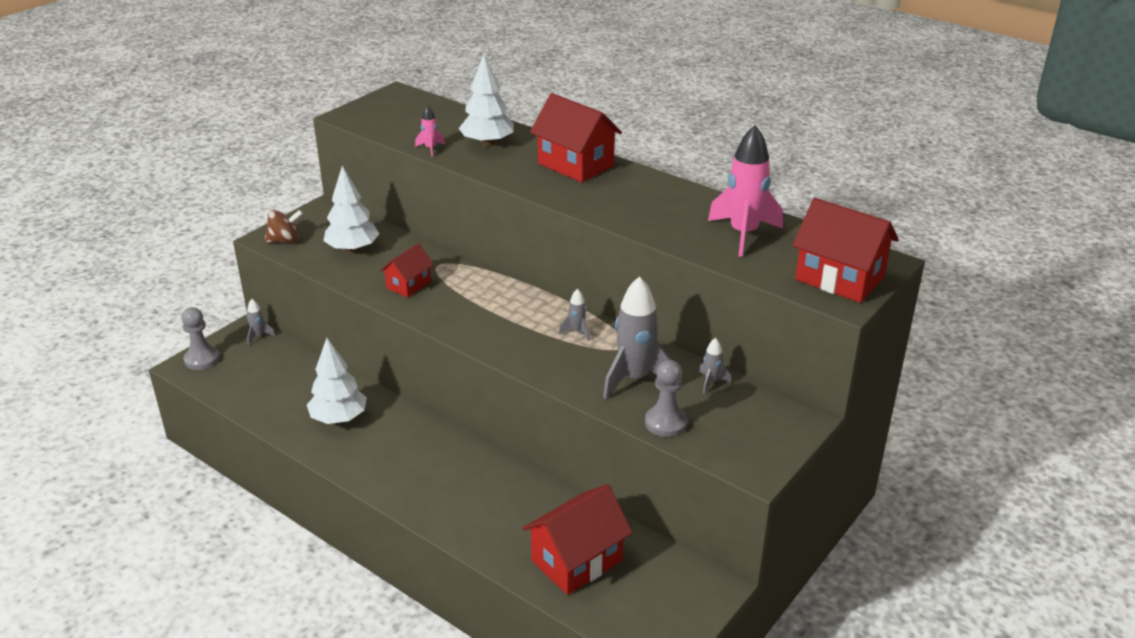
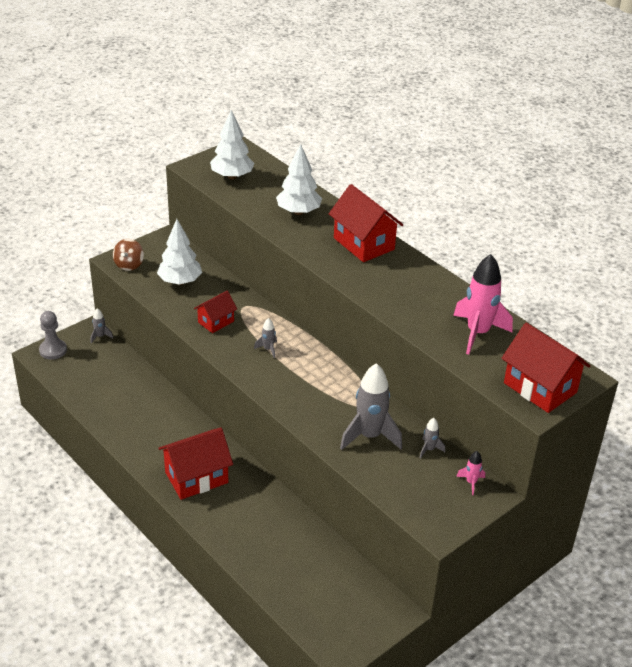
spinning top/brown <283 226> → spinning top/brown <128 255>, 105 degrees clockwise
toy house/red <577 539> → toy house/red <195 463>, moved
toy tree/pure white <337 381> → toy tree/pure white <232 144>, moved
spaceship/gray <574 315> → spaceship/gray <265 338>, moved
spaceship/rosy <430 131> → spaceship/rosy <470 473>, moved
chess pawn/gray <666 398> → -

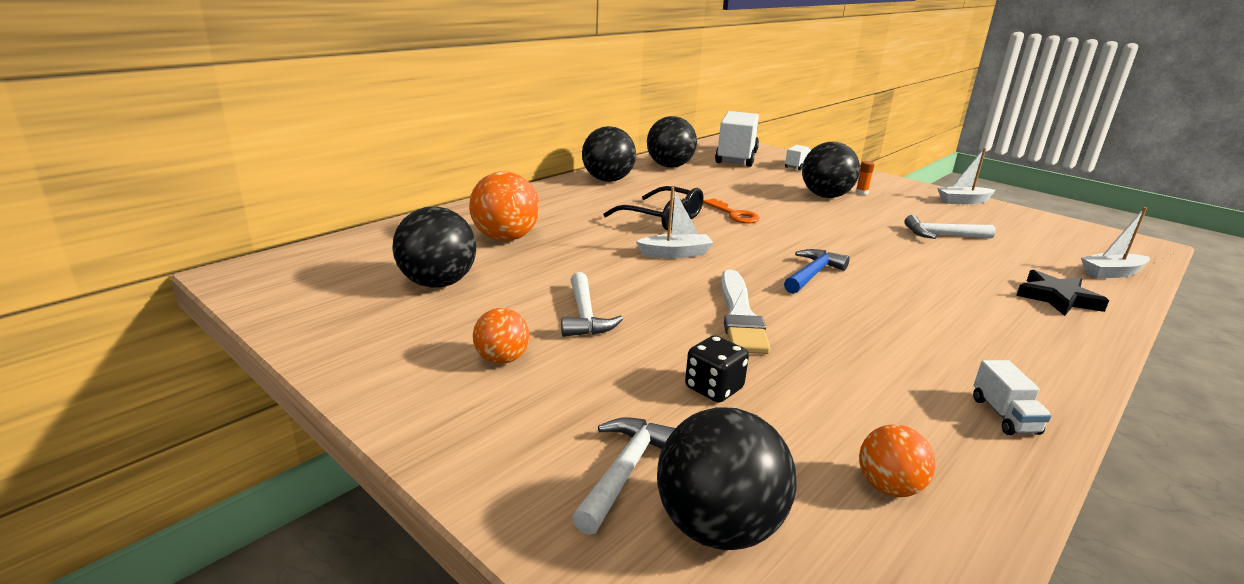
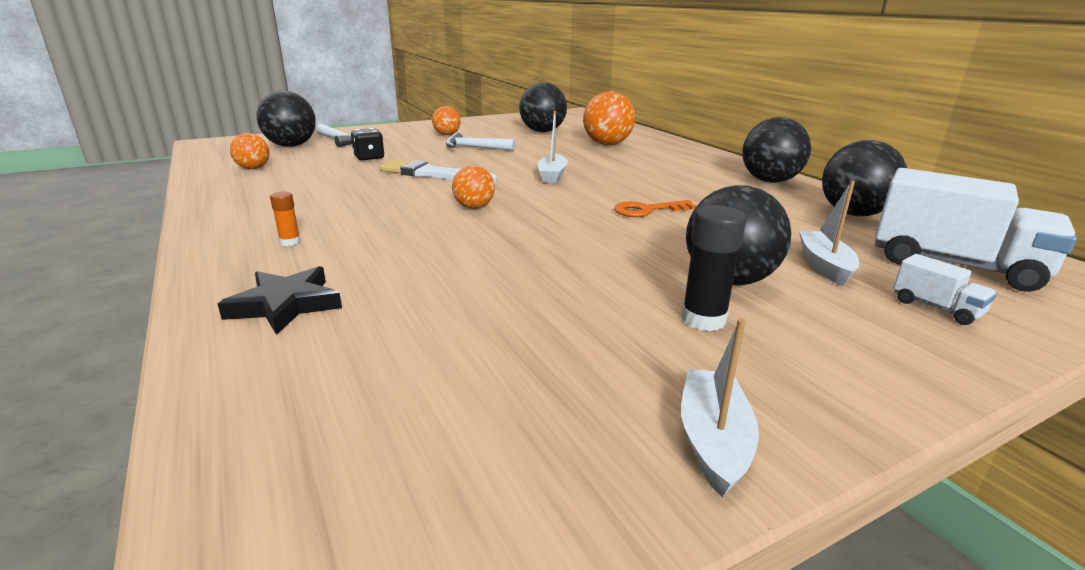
glue stick/orange-coloured <865 178> → glue stick/orange-coloured <285 218>, moved
carpenter's hammer/royal blue <817 271> → ball/orange-coloured <473 187>
- → glue stick/black <713 268>
toy boat/pure white <1115 242> → toy boat/pure white <829 233>, moved
eyeglasses/black <654 208> → -
carpenter's hammer/pure white <950 227> → -
toy truck/pure white <1012 397> → -

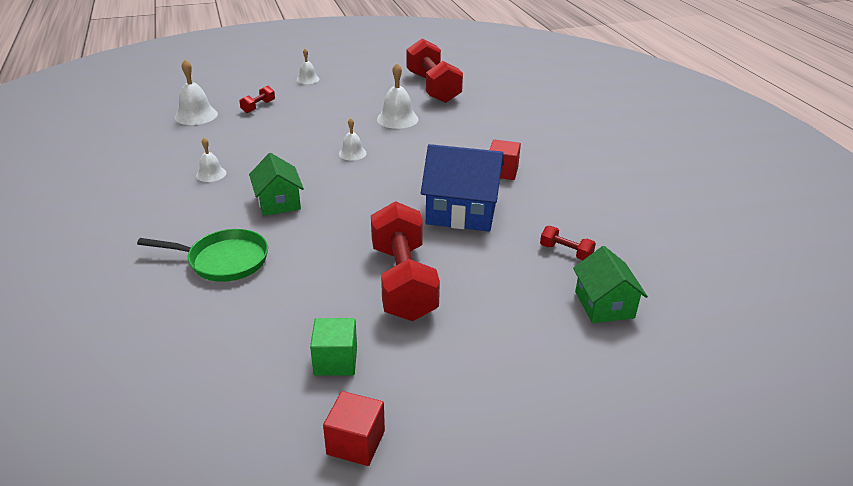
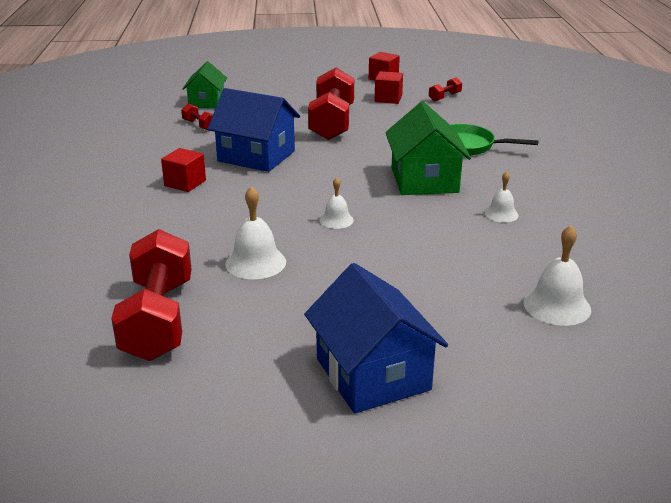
bell/pure white <307 66> → toy house/royal blue <376 338>
block/leaf-green <333 347> → block/red <389 87>
toy house/leaf-green <276 184> → toy house/leaf-green <428 148>, x1.57
hand weight/red <257 99> → hand weight/red <445 89>, moved

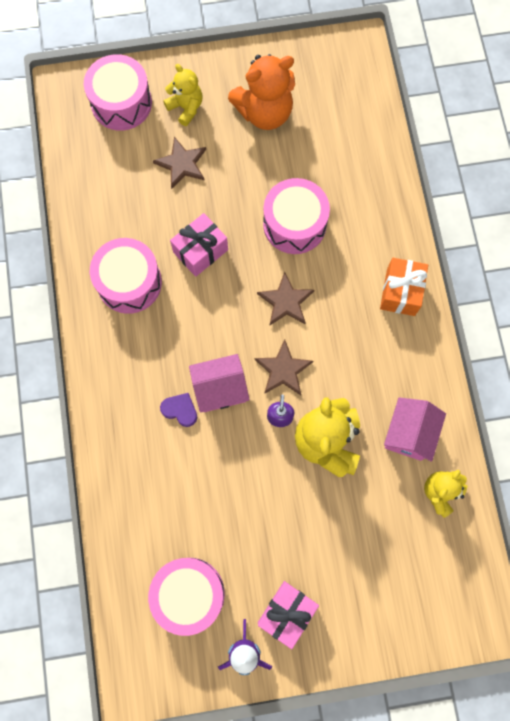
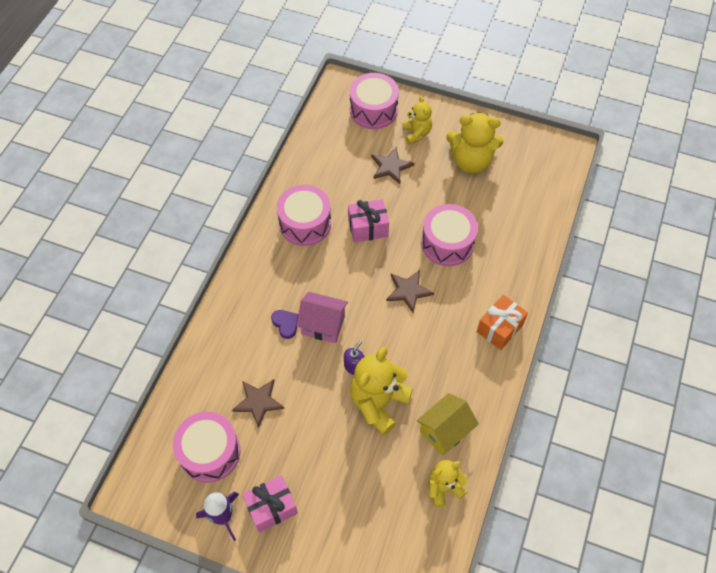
star shape/brown <284 367> → star shape/brown <258 403>, moved
toy house/rosy <415 429> → toy house/golden <448 424>
stuffed bear/orange-coloured <261 92> → stuffed bear/golden <475 142>

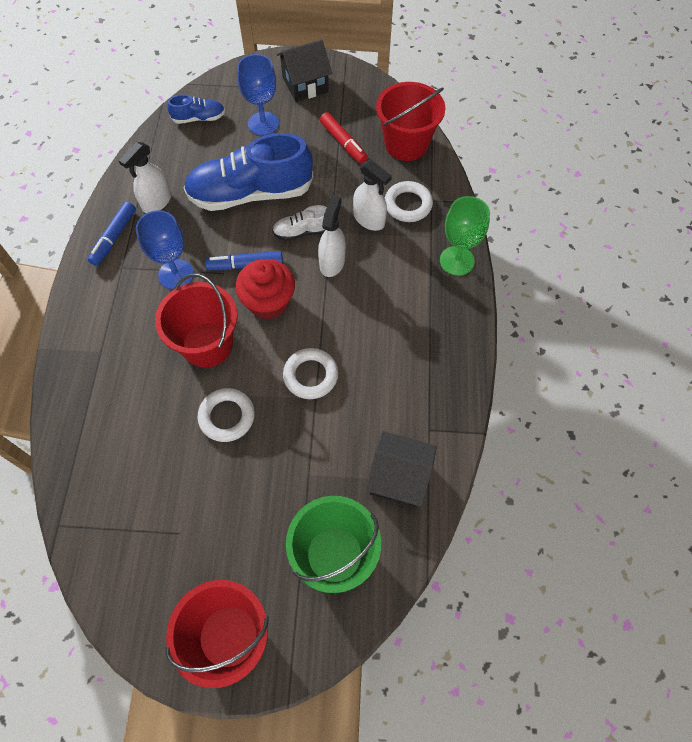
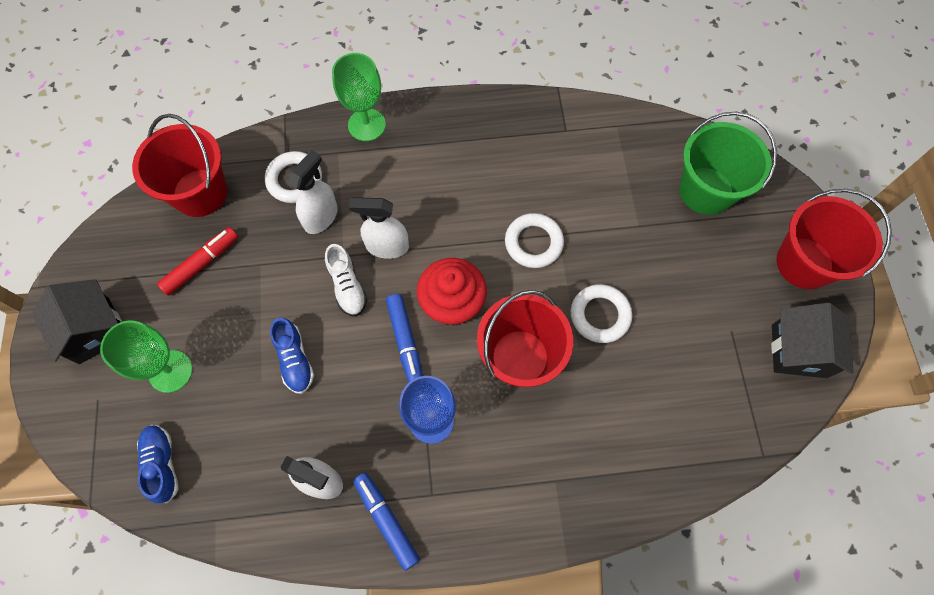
chalice/royal blue <258 95> → chalice/leaf-green <146 357>
shoe/royal blue <248 172> → shoe/royal blue <292 356>, x0.46
marker/royal blue <112 234> → marker/royal blue <386 521>, 135 degrees counterclockwise
toy house/black <401 469> → toy house/black <812 340>, moved

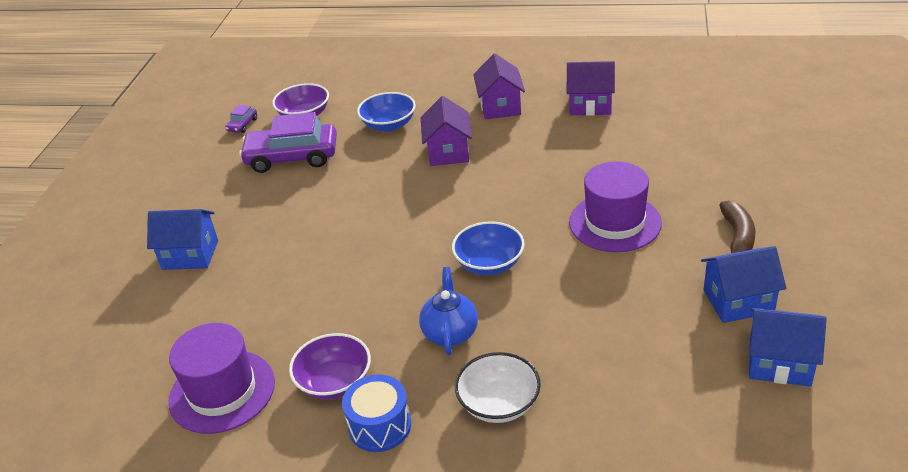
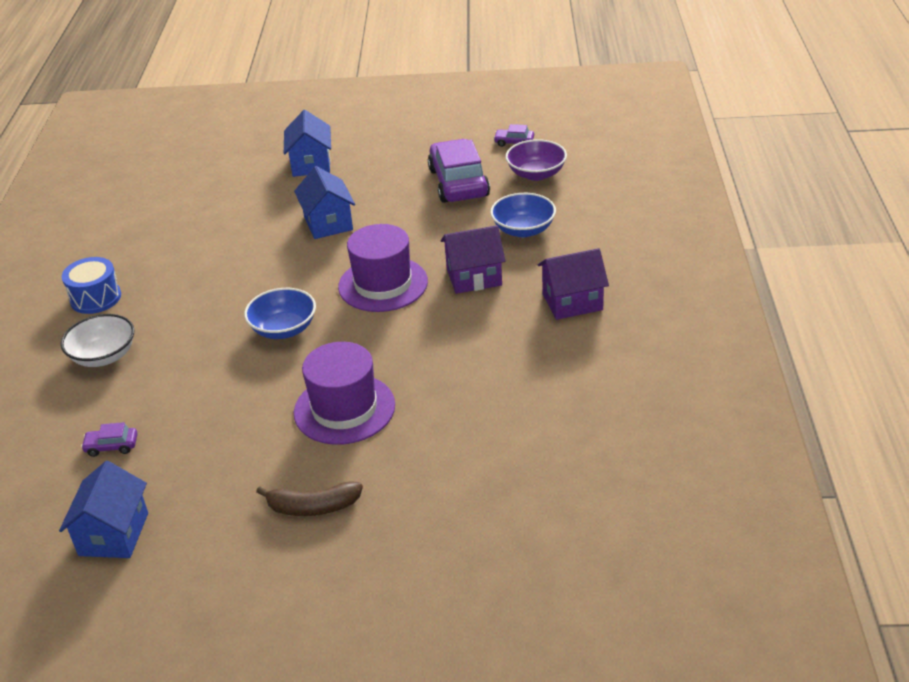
- → car/purple <109 439>
toy house/royal blue <743 284> → toy house/royal blue <324 202>, moved
hat/purple <222 378> → hat/purple <383 268>, moved
serving bowl/purple <330 366> → -
teapot/royal blue <448 311> → -
toy house/purple <591 88> → -

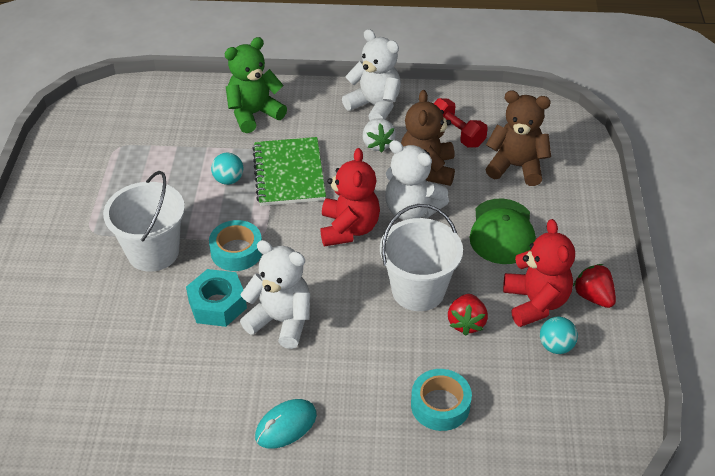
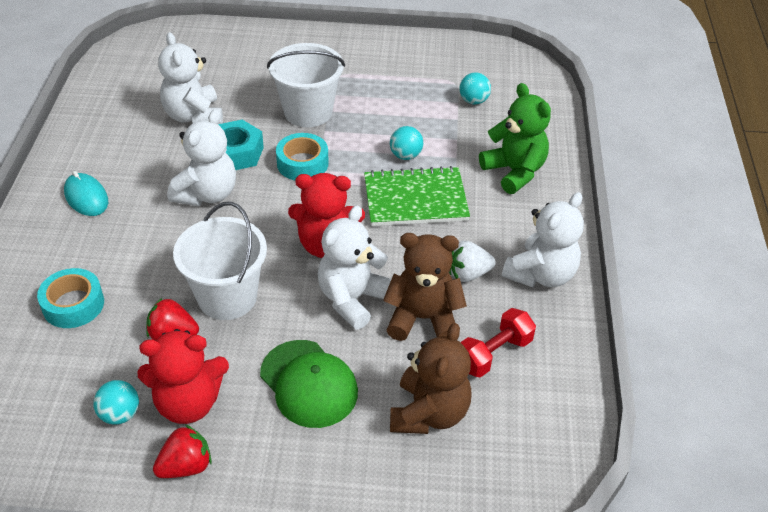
- → stuffed bear/pure white <190 78>
peaked cap/leaf-green <502 231> → peaked cap/leaf-green <309 384>, 135 degrees counterclockwise
- → ball/teal <475 89>

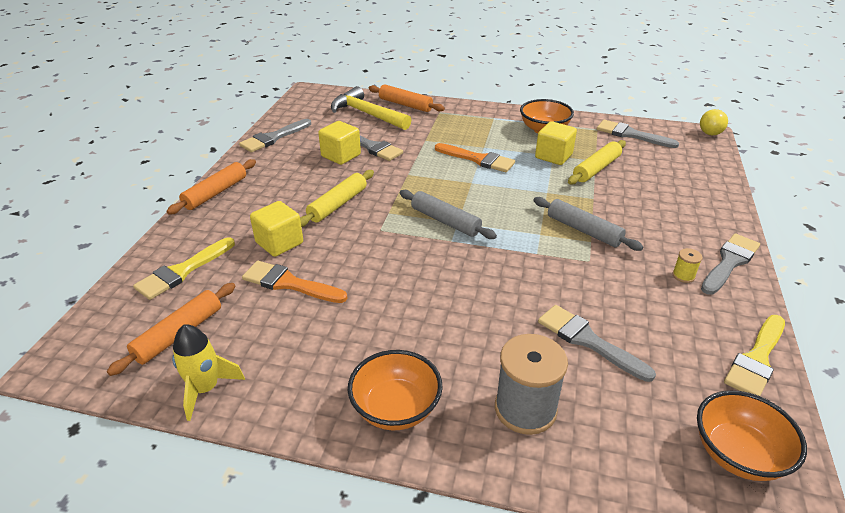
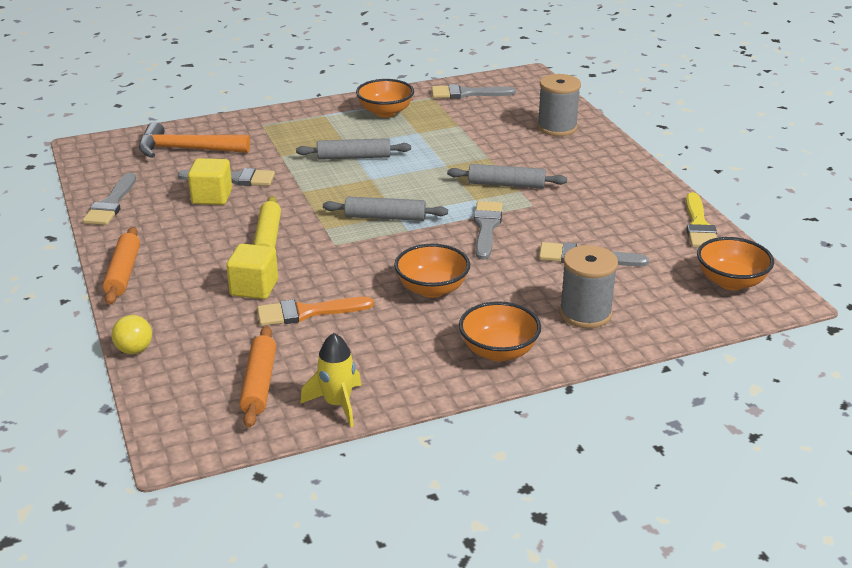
ball/golden <714 122> → ball/golden <132 334>, moved
carpenter's hammer/golden <371 108> → carpenter's hammer/orange-coloured <194 140>
paintbrush/orange-coloured <475 157> → rolling pin/gray <353 149>
- → serving bowl/orange-coloured <432 271>
paintbrush/gray <730 264> → paintbrush/gray <488 230>, moved
- → bobbin/gray <559 105>
paintbrush/golden <184 268> → -
rolling pin/orange-coloured <407 98> → -
block/golden <556 143> → -
rolling pin/golden <597 162> → -
bobbin/golden <687 265> → -

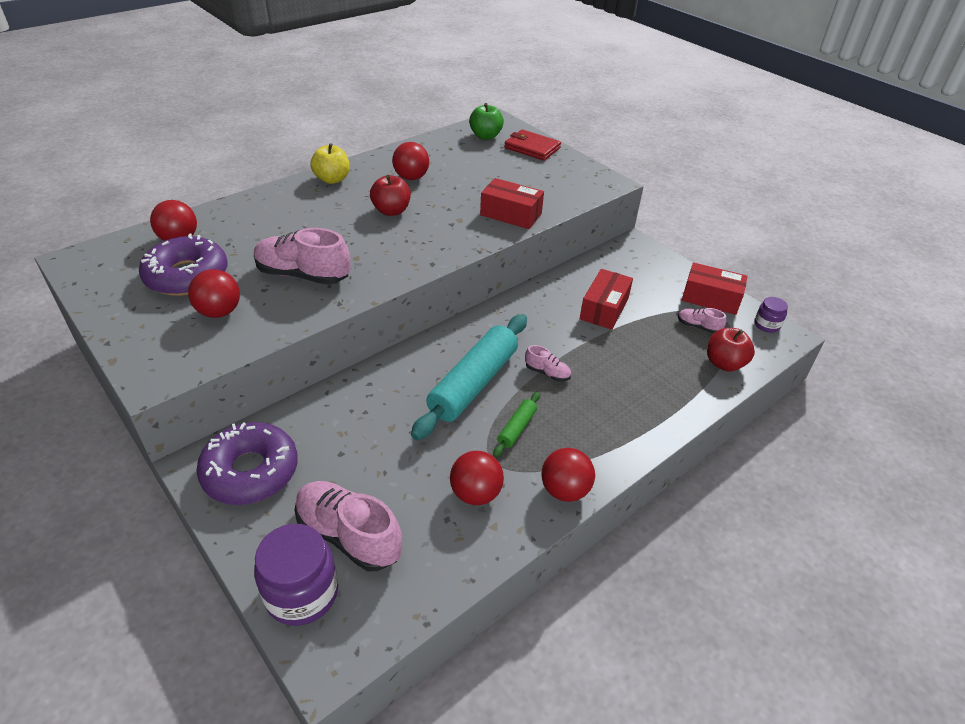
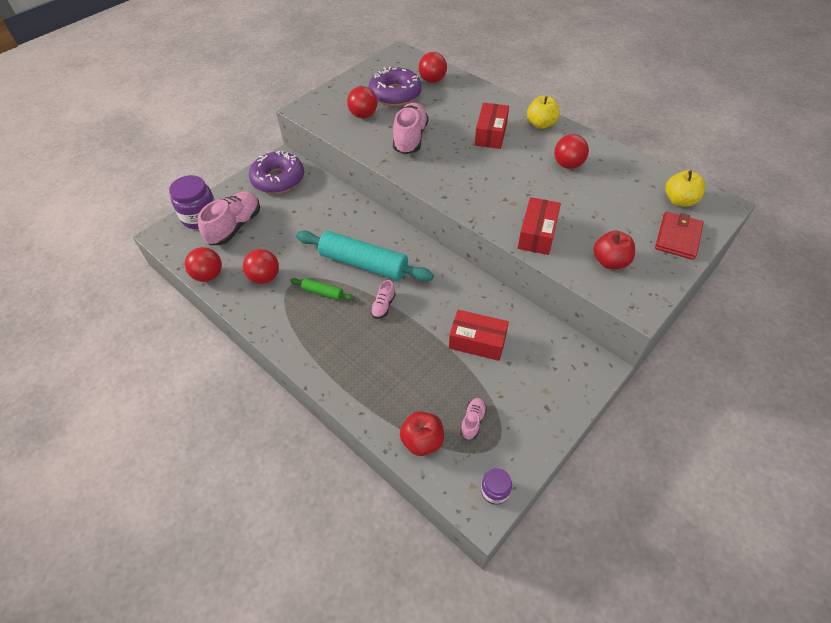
ball/red <568 475> → ball/red <203 264>, moved
box/red <715 288> → box/red <492 126>, moved
apple/red <390 195> → apple/red <614 250>, moved
apple/leaf-green <486 121> → apple/golden <685 188>

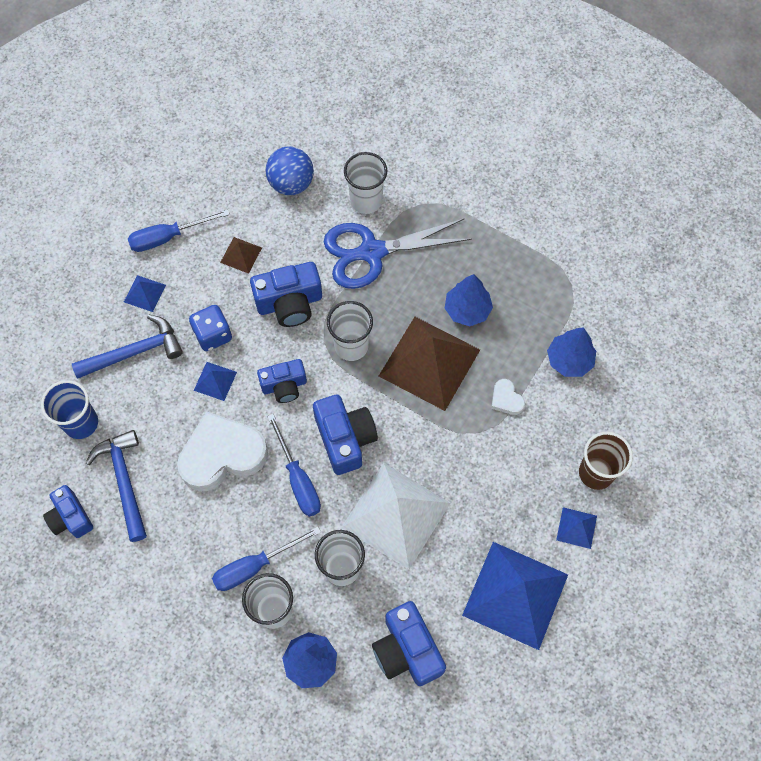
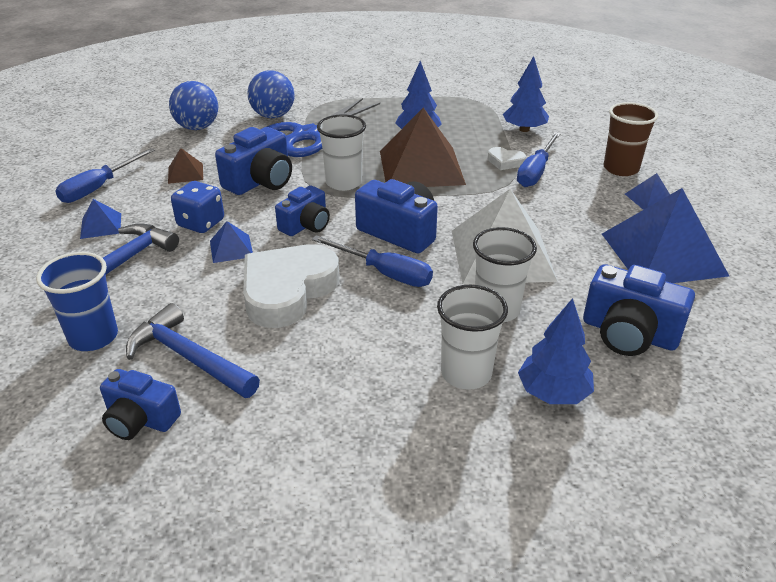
beaker/pure white <366 183> → ball/royal blue <271 94>
hand screwdriver/royal blue <266 559> → hand screwdriver/royal blue <539 159>, moved

